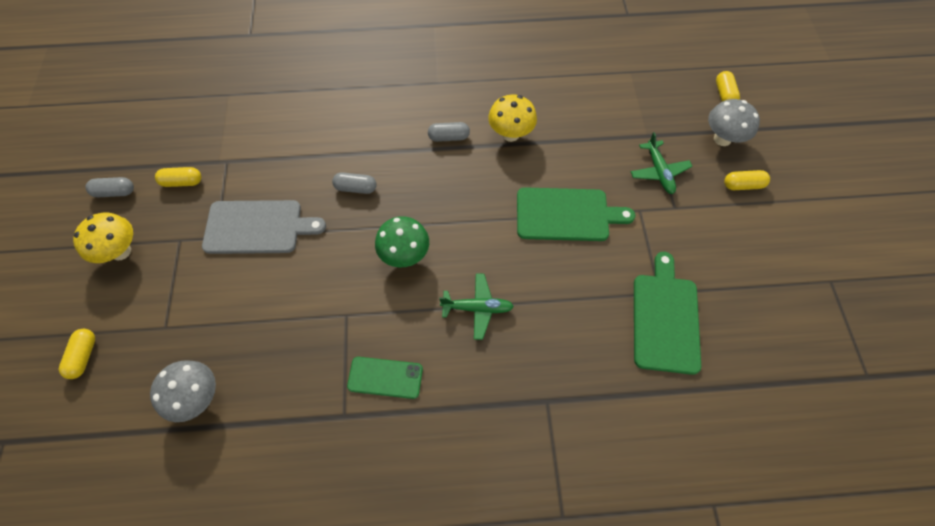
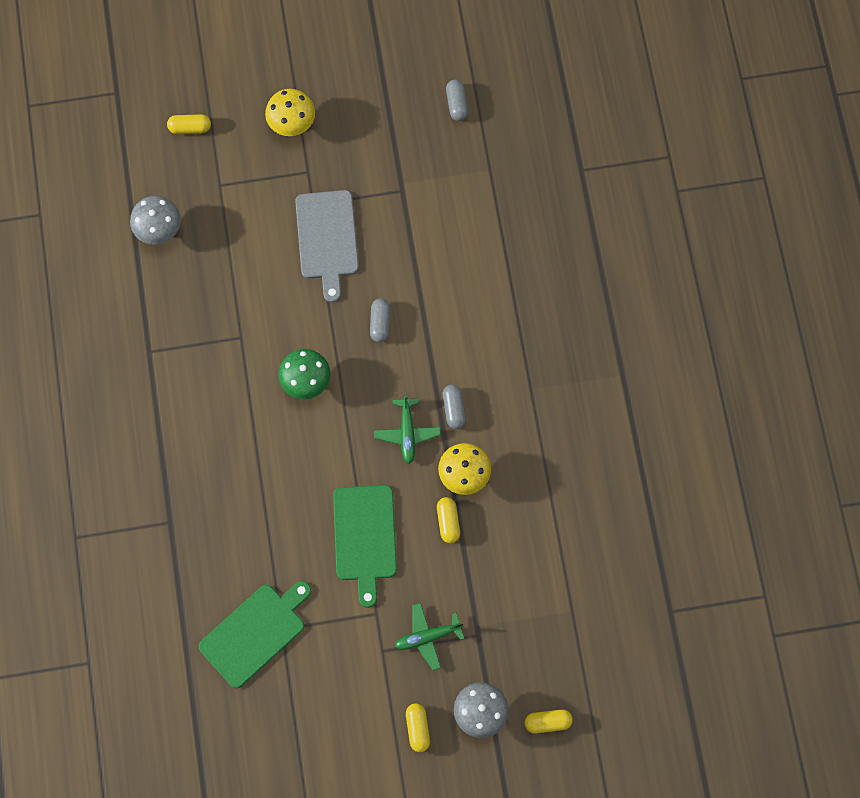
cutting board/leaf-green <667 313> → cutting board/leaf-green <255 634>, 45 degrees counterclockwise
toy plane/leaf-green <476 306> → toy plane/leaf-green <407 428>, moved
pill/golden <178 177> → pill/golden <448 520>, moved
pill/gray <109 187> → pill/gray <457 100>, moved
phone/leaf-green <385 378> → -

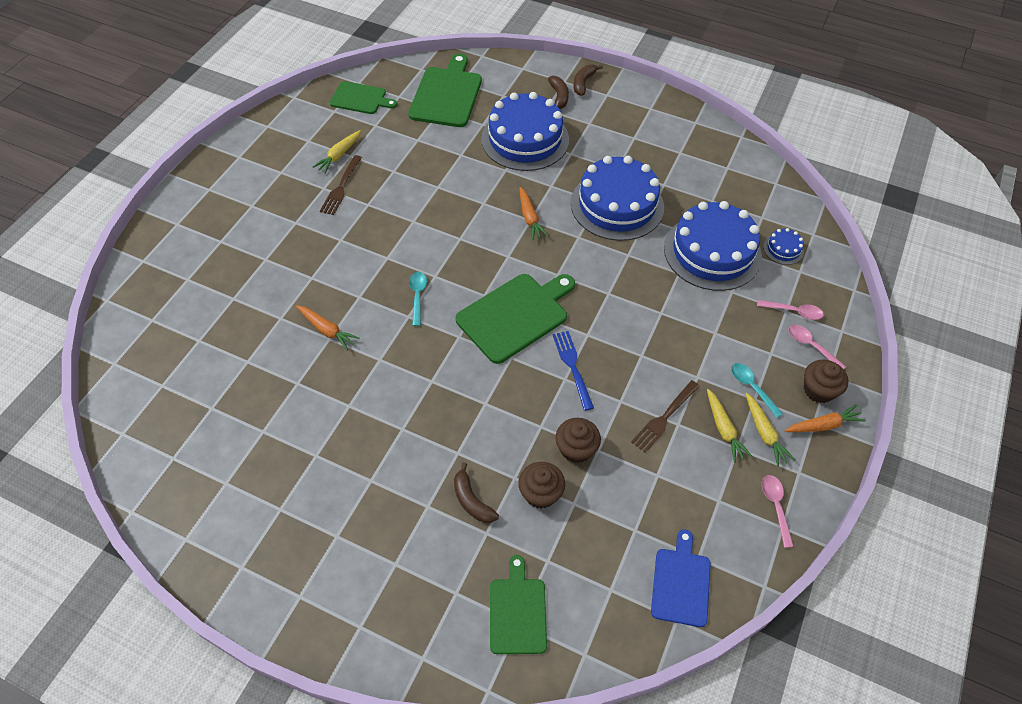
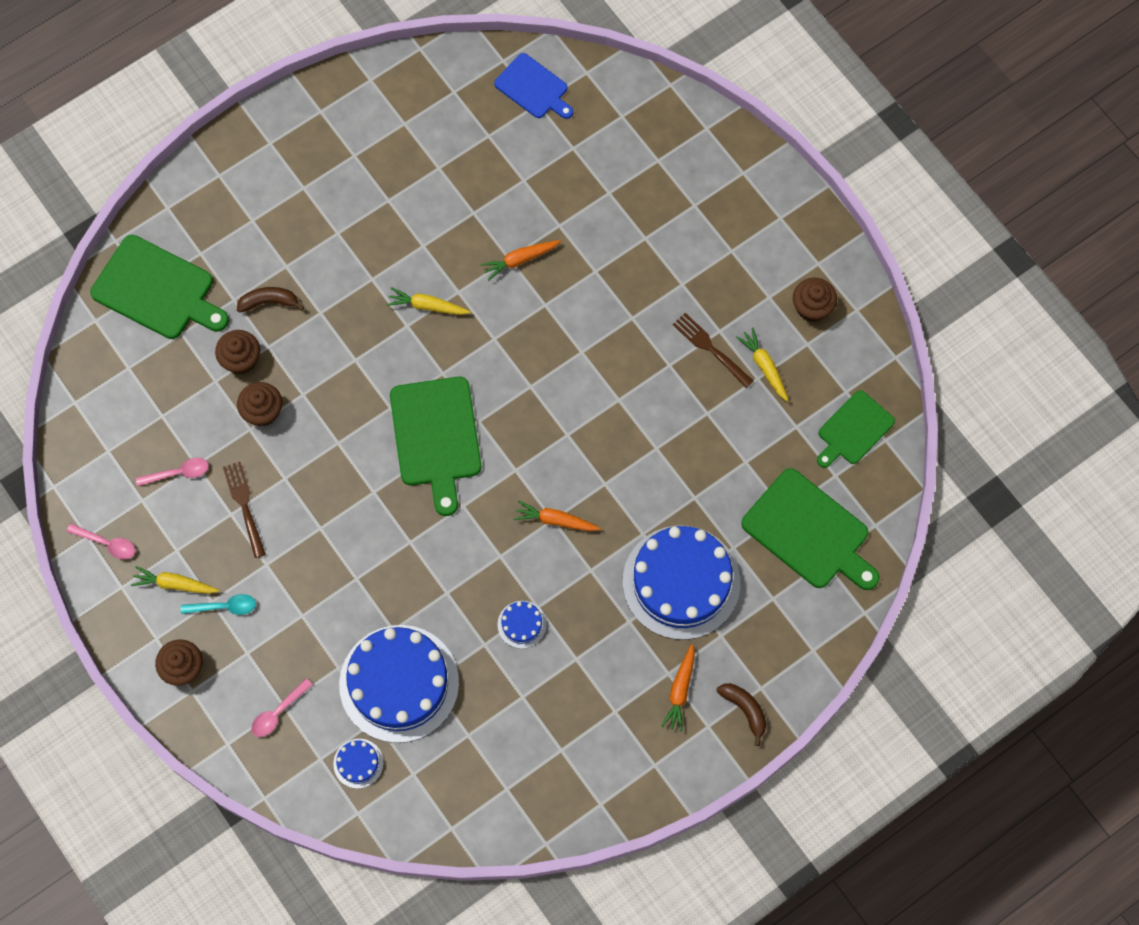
cutting board/leaf-green <518 604> → cutting board/leaf-green <159 287>, x1.60
tablespoon/rosy <817 346> → tablespoon/rosy <172 472>, moved
root vegetable/golden <730 426> → root vegetable/golden <428 301>, moved
cutting board/royal blue <681 578> → cutting board/royal blue <533 86>, moved
layer cake/royal blue <617 198> → layer cake/royal blue <521 625>, x0.41
root vegetable/orange-coloured <825 418> → root vegetable/orange-coloured <678 688>, moved
- → fairy cake/brown <815 300>
tablespoon/teal <418 299> → -
banana fruit/brown <558 92> → -
dinner fork/royal blue <573 371> → -

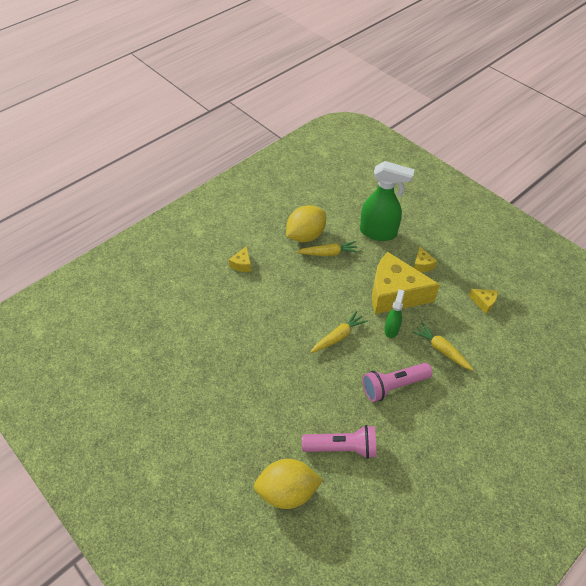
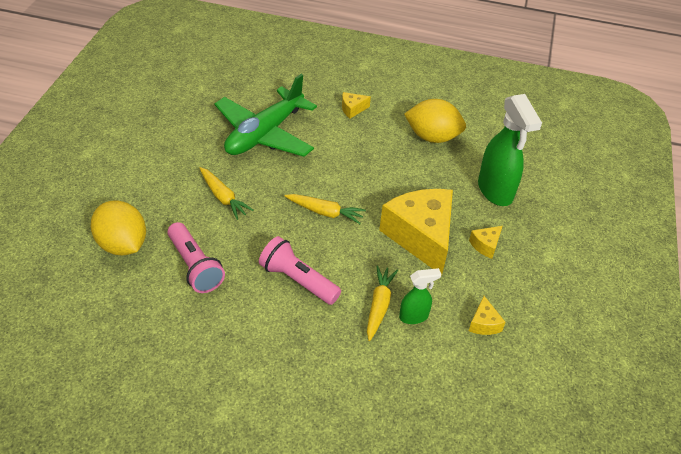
root vegetable/golden <327 248> → root vegetable/golden <227 193>, moved
- → toy plane/leaf-green <265 115>
spray bottle/leaf-green <394 313> → spray bottle/leaf-green <420 296>, moved

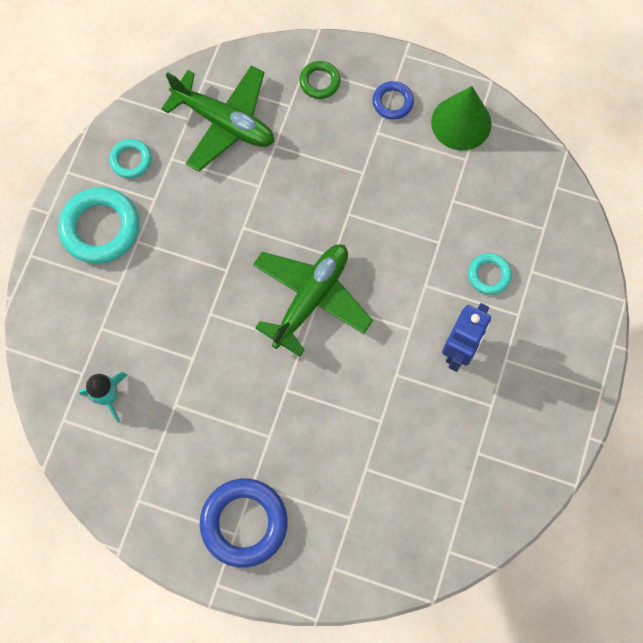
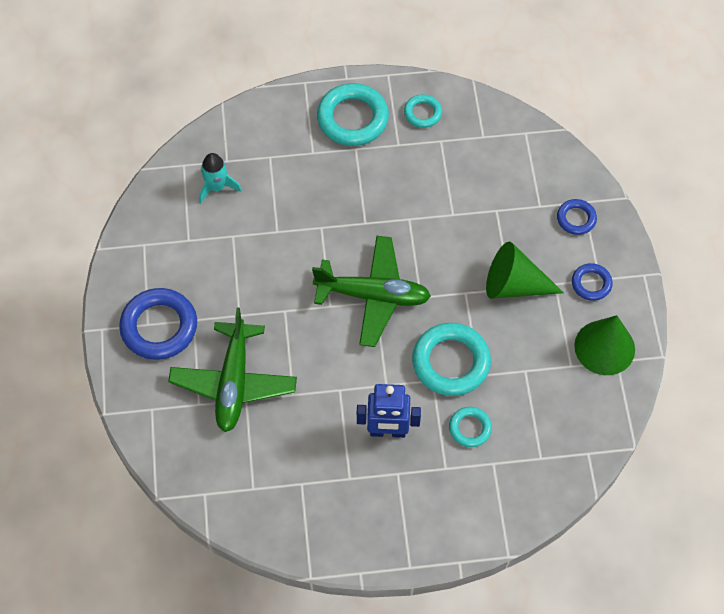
toy plane/leaf-green <217 118> → toy plane/leaf-green <232 370>, moved
- → hoop/teal <451 359>
- → solid cone/leaf-green <525 270>
hoop/leaf-green <320 80> → hoop/royal blue <577 217>

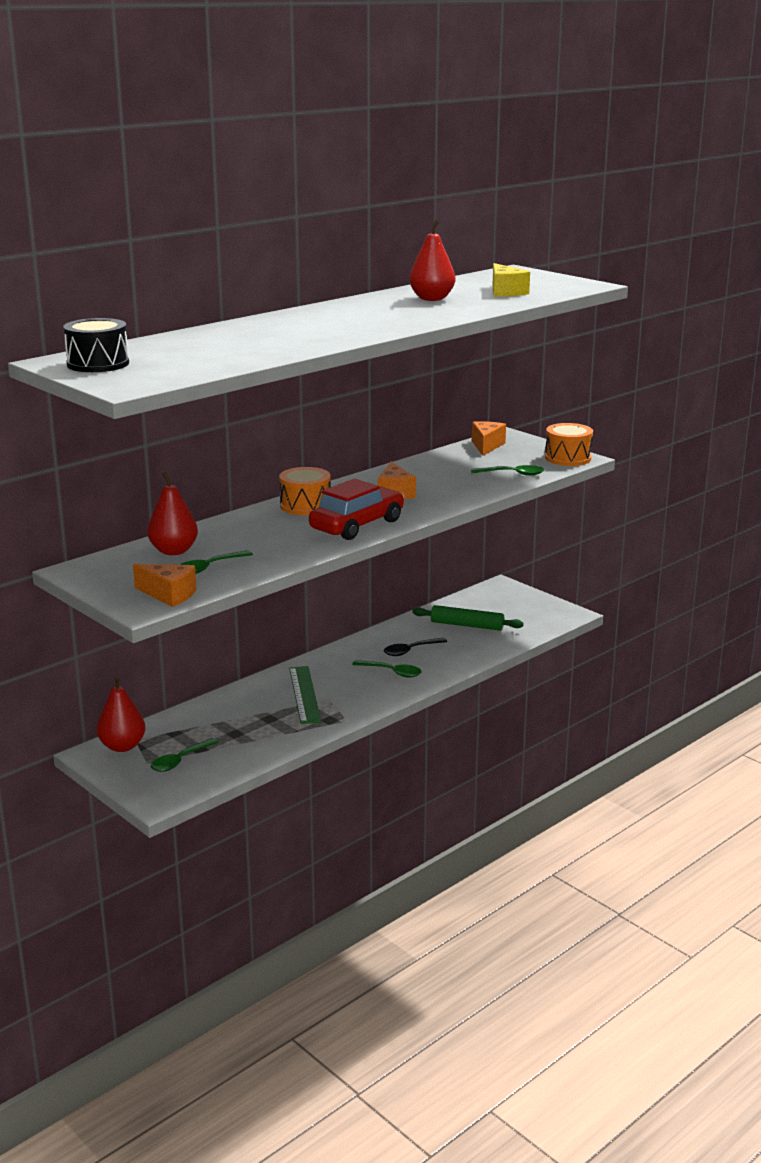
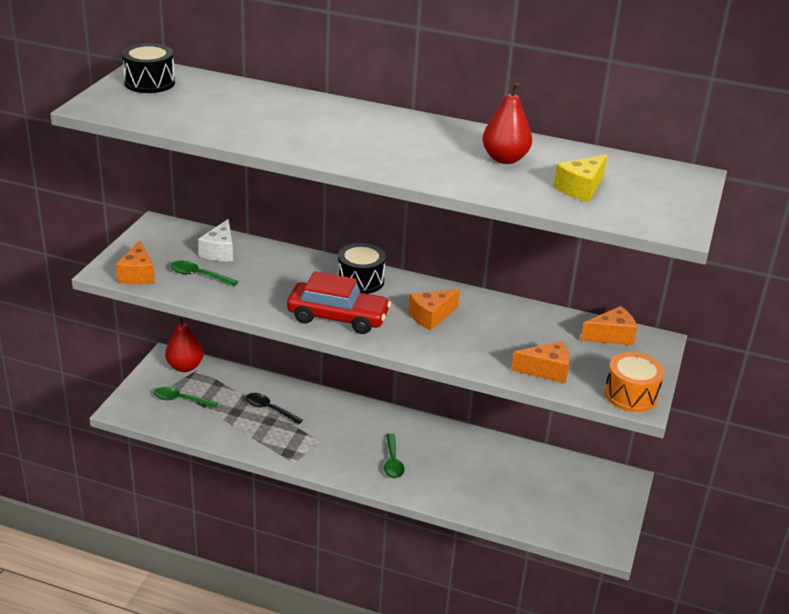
pear/red <172 513> → cheese wedge/pure white <215 240>
tablespoon/black <415 647> → tablespoon/black <274 409>, moved
drum/orange-coloured <305 491> → drum/black <362 268>
tablespoon/leaf-green <508 470> → cheese wedge/orange-coloured <540 362>
measuring stick/leaf-green <305 695> → -
rolling pin/leaf-green <468 618> → -

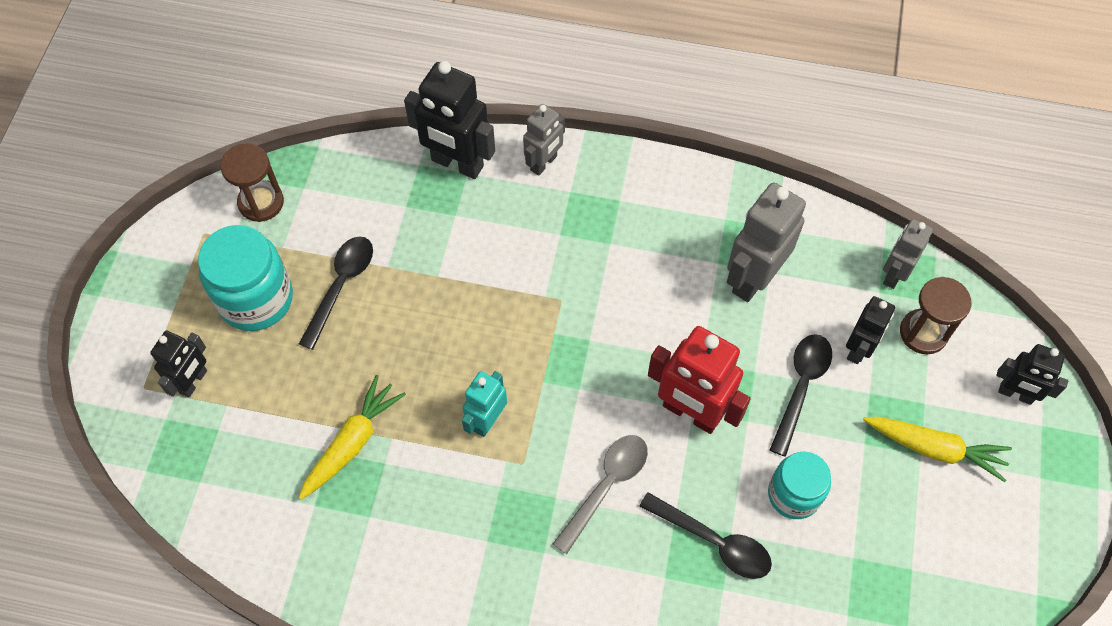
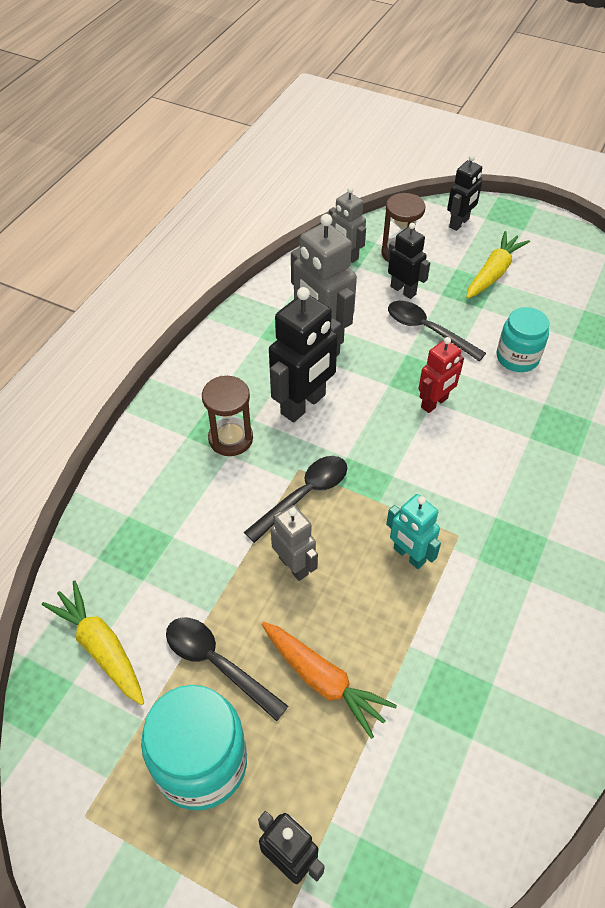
root vegetable/golden <352 437> → root vegetable/golden <93 642>, moved
hourglass/brown <252 182> → hourglass/brown <227 416>, moved
tablespoon/black <705 535> → tablespoon/black <295 499>, moved
- → root vegetable/orange-coloured <329 680>
robot/black <449 120> → robot/black <305 354>, moved
robot/gray <544 140> → robot/gray <294 543>, moved
robot/red <699 380> → robot/red <441 375>, x0.60
tablespoon/gray <600 494> → -

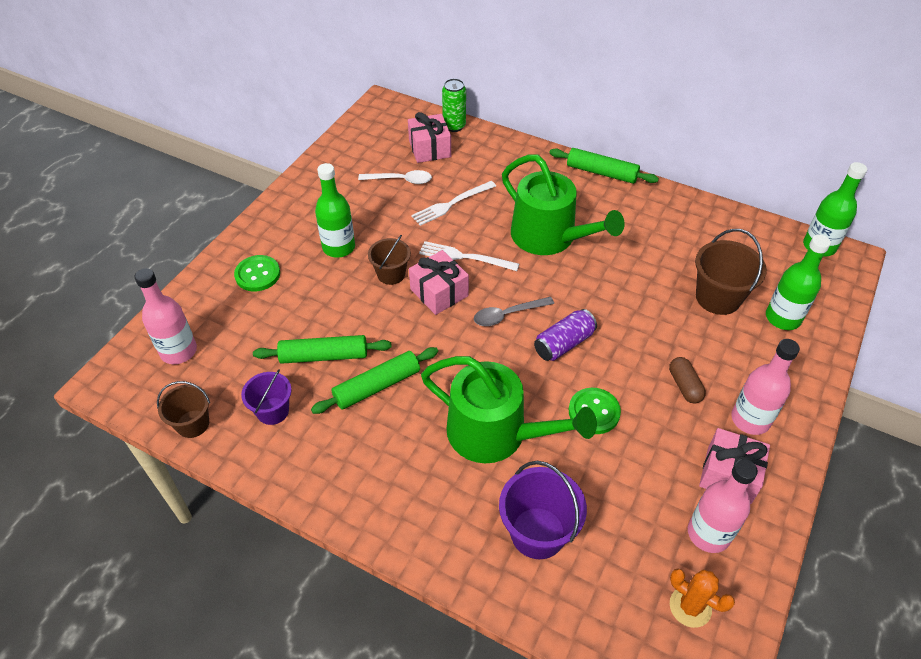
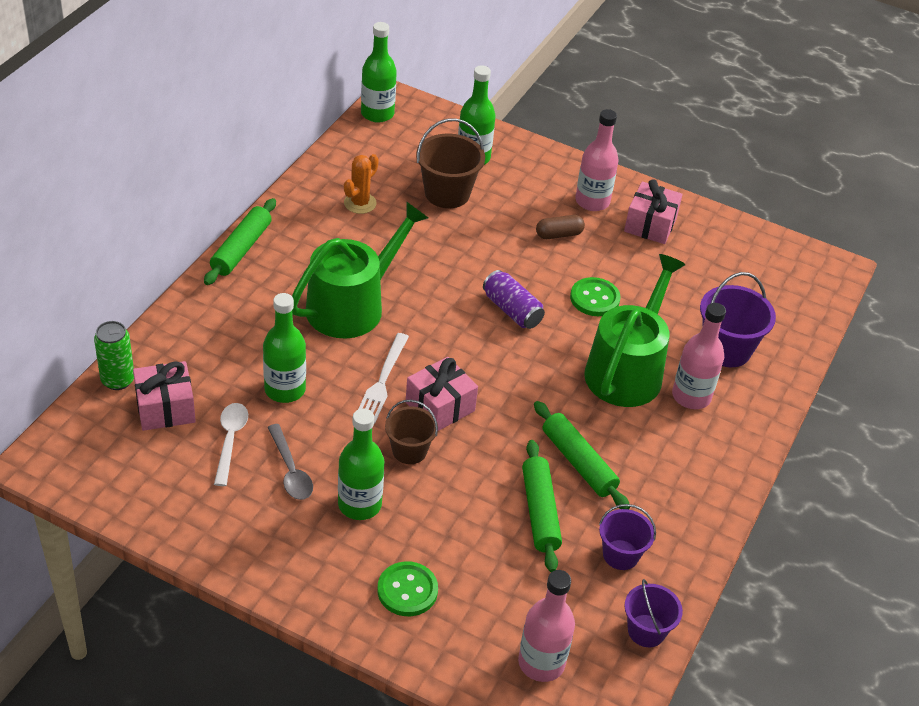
dinner fork/pure white <453 203> → flask/leaf-green <284 348>
tablespoon/gray <514 311> → tablespoon/gray <290 462>, moved
prickly plant/orange-coloured <702 598> → prickly plant/orange-coloured <361 184>, moved
pail/brown <183 409> → pail/purple <654 613>
flask/rosy <723 506> → flask/rosy <699 356>, moved

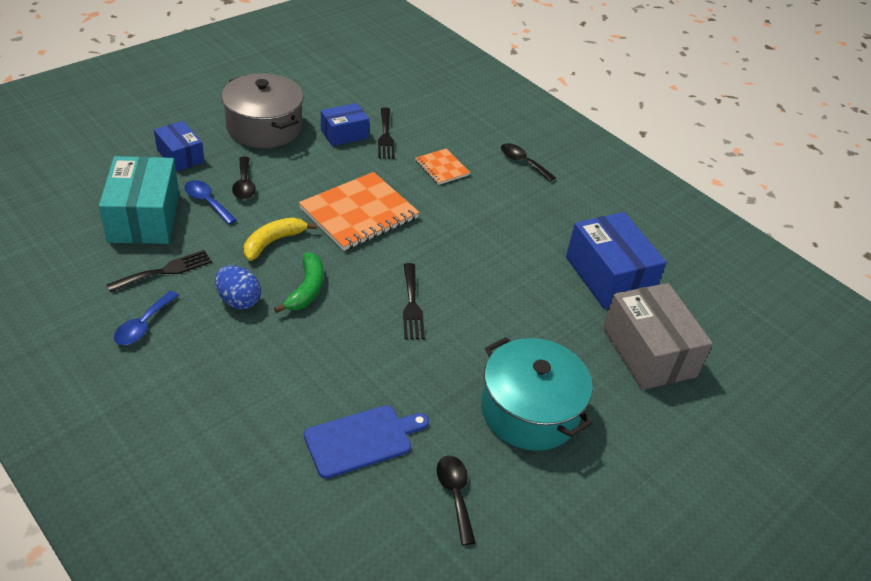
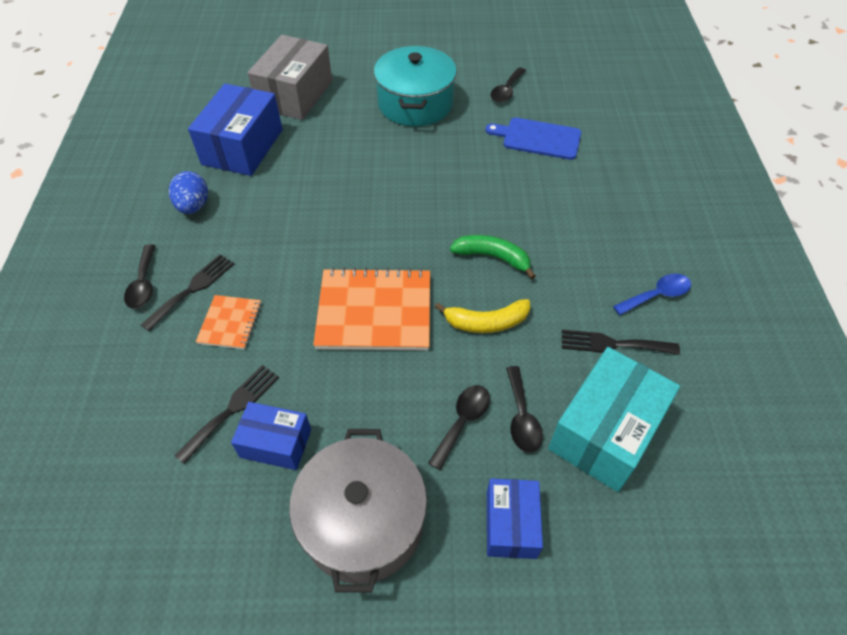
dinner fork/black <414 301> → dinner fork/black <187 292>, moved
egg shape/royal blue <238 287> → egg shape/royal blue <188 192>, moved
banana fruit/leaf-green <299 282> → banana fruit/leaf-green <493 257>, 60 degrees clockwise
tablespoon/royal blue <210 202> → tablespoon/black <524 409>

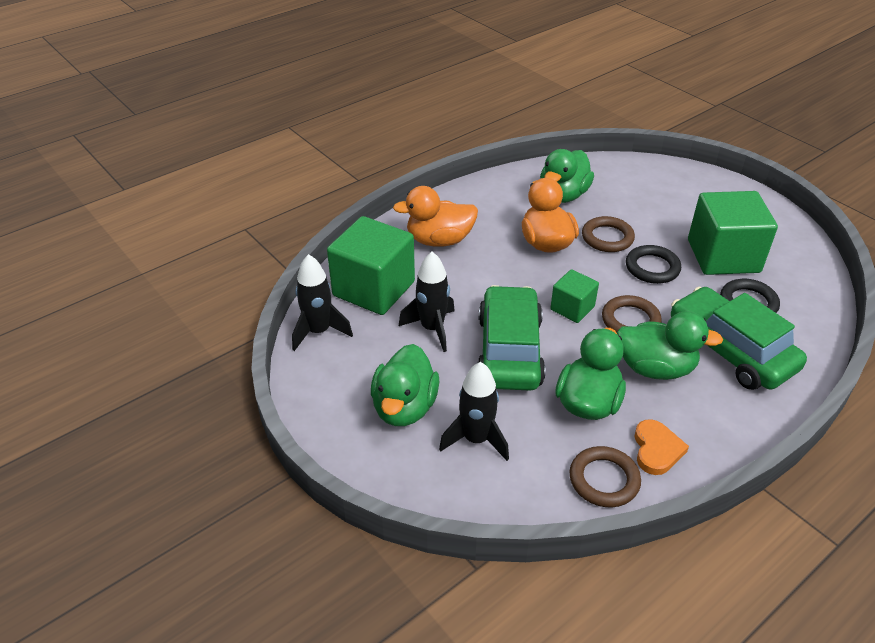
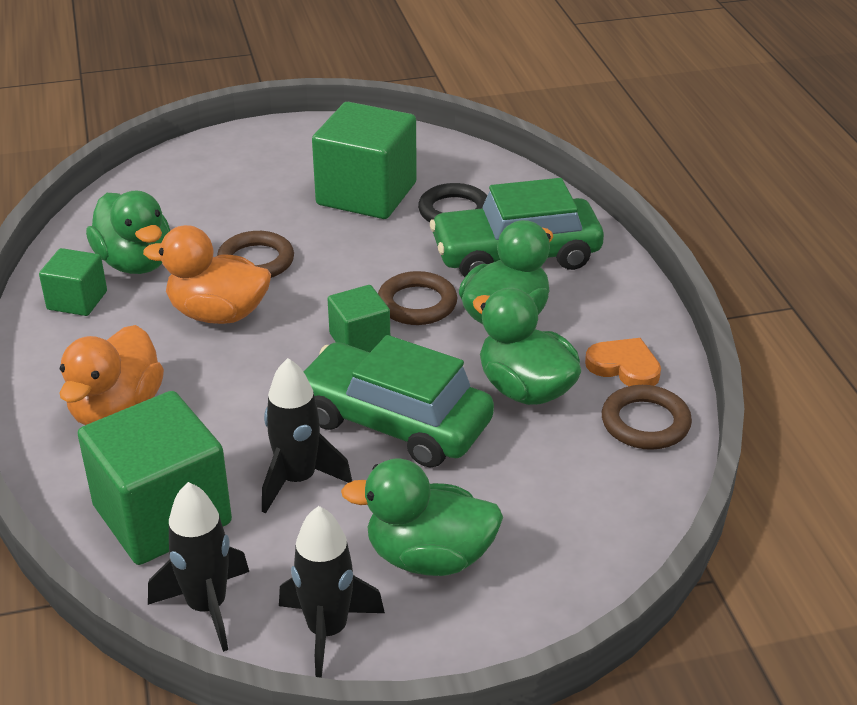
- → block/leaf-green <73 282>
spaceship/black <474 411> → spaceship/black <332 592>, moved
toy duck/leaf-green <405 385> → toy duck/leaf-green <422 517>, 150 degrees clockwise
hoop/black <653 264> → -

